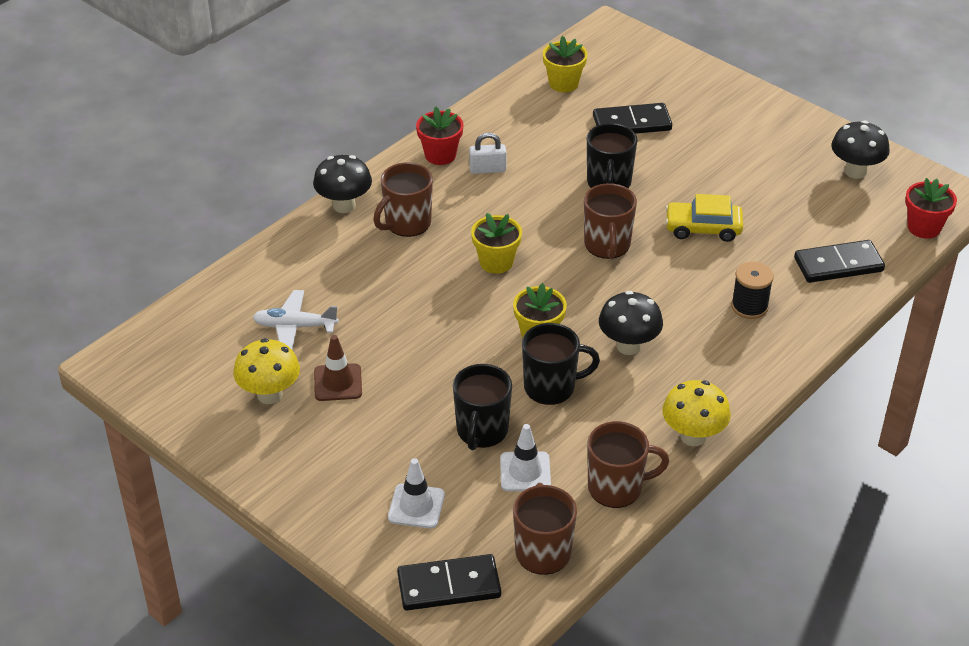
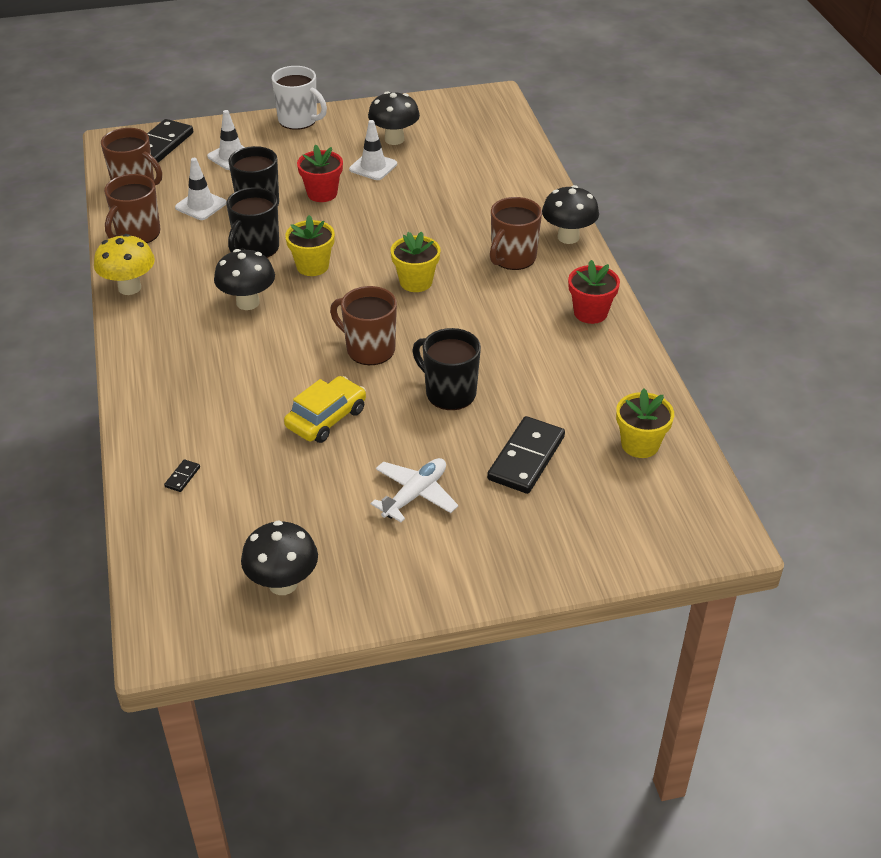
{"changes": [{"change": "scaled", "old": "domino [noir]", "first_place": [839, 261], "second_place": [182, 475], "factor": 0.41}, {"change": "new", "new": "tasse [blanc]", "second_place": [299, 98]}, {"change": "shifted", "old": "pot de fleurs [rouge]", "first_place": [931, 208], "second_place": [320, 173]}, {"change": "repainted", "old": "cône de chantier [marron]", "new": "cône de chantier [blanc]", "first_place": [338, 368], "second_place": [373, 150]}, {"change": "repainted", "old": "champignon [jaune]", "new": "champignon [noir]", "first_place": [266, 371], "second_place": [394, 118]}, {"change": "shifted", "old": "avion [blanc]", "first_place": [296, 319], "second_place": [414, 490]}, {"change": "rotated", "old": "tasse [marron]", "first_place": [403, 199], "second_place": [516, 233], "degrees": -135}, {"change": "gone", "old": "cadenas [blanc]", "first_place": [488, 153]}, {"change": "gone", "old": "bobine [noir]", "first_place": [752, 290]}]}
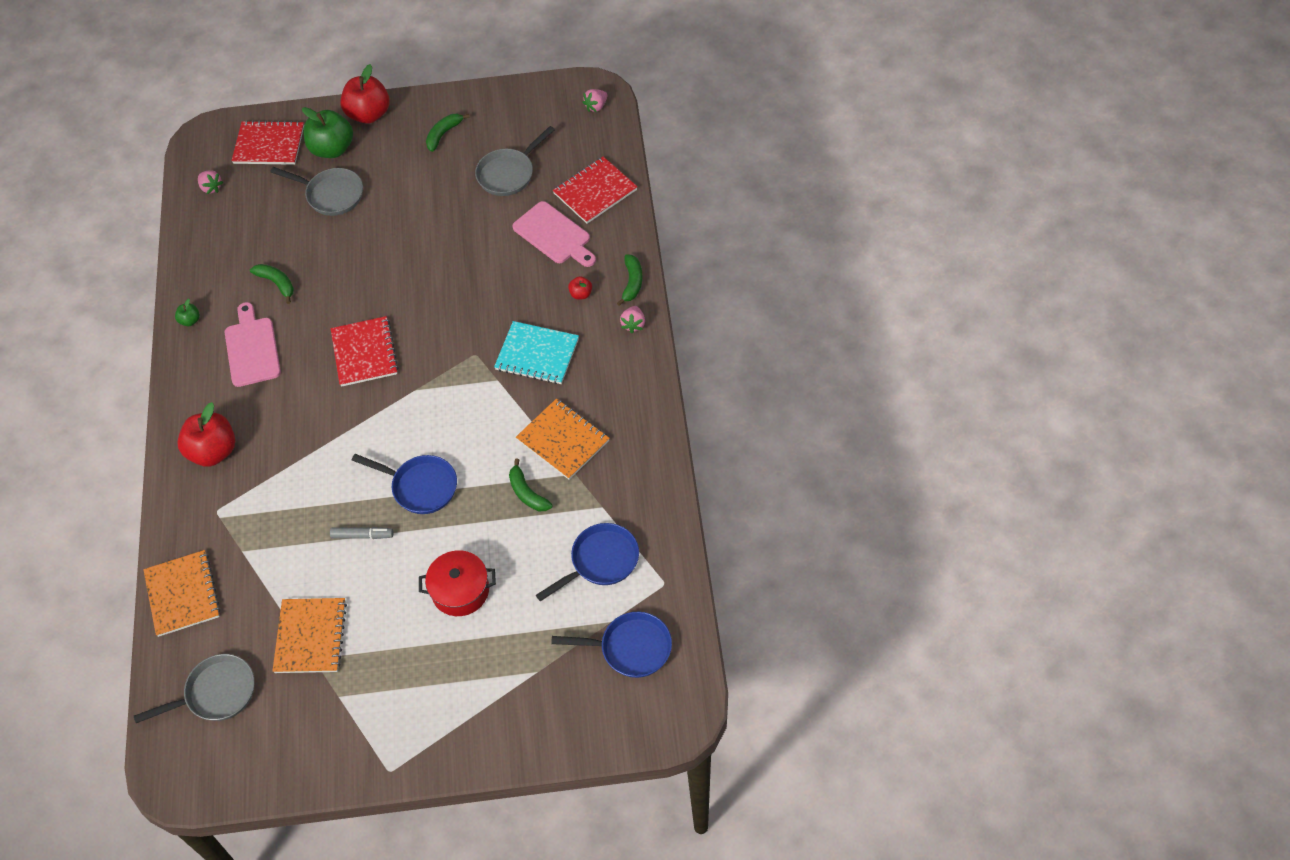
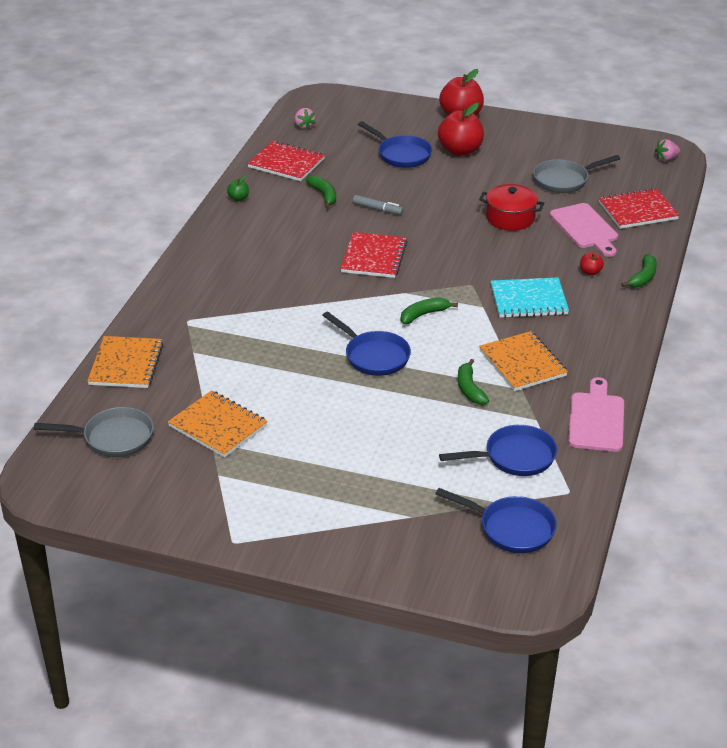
{"changes": [{"change": "rotated", "old": "carnet [orange]", "first_place": [309, 635], "second_place": [218, 424], "degrees": -75}, {"change": "shifted", "old": "carnet [rouge]", "first_place": [267, 142], "second_place": [286, 161]}, {"change": "shifted", "old": "feutre [gris]", "first_place": [362, 533], "second_place": [378, 205]}, {"change": "repainted", "old": "poêle [gris]", "new": "poêle [bleu]", "first_place": [316, 191], "second_place": [395, 144]}, {"change": "shifted", "old": "banane [vert]", "first_place": [448, 133], "second_place": [429, 310]}, {"change": "shifted", "old": "pomme [rouge]", "first_place": [206, 434], "second_place": [461, 129]}, {"change": "shifted", "old": "marmite [rouge]", "first_place": [457, 583], "second_place": [511, 207]}, {"change": "rotated", "old": "carnet [turquoise]", "first_place": [536, 352], "second_place": [530, 297], "degrees": -45}, {"change": "shifted", "old": "planche à découper [rose]", "first_place": [253, 344], "second_place": [596, 414]}, {"change": "gone", "old": "pomme [vert]", "first_place": [327, 132]}, {"change": "gone", "old": "fraise [rose]", "first_place": [632, 319]}]}
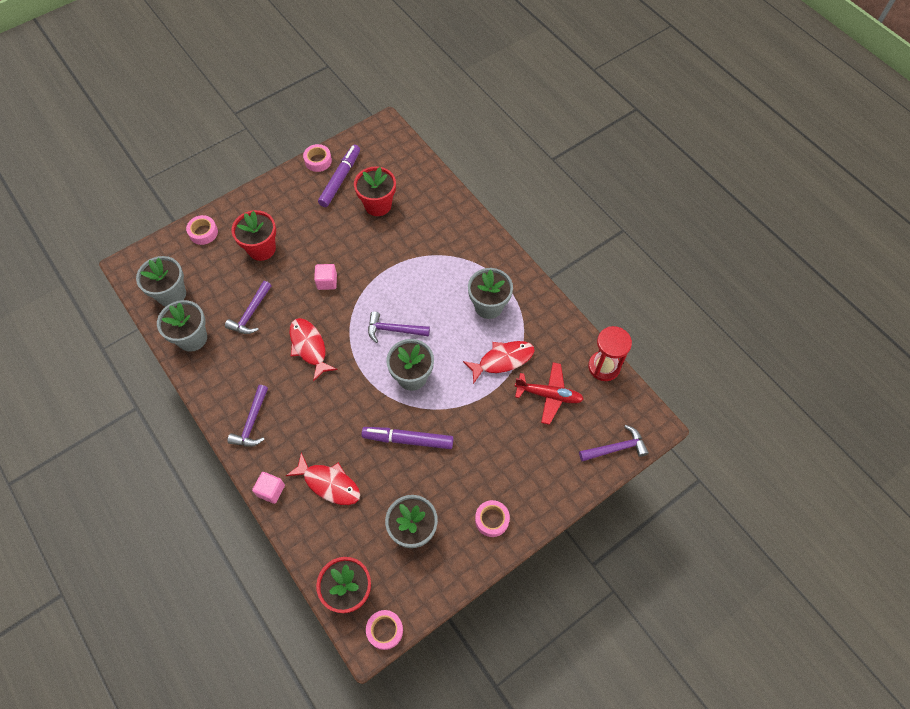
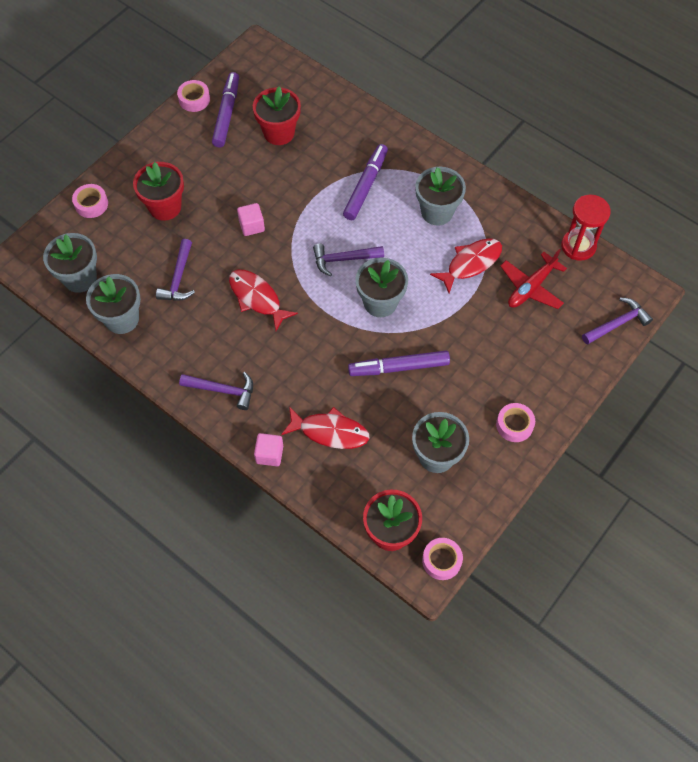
{"changes": [{"change": "rotated", "old": "marteau [violet]", "first_place": [247, 416], "second_place": [216, 391], "degrees": -75}, {"change": "new", "new": "feutre [violet]", "second_place": [365, 182]}, {"change": "rotated", "old": "avion [rouge]", "first_place": [549, 393], "second_place": [533, 279], "degrees": 135}]}
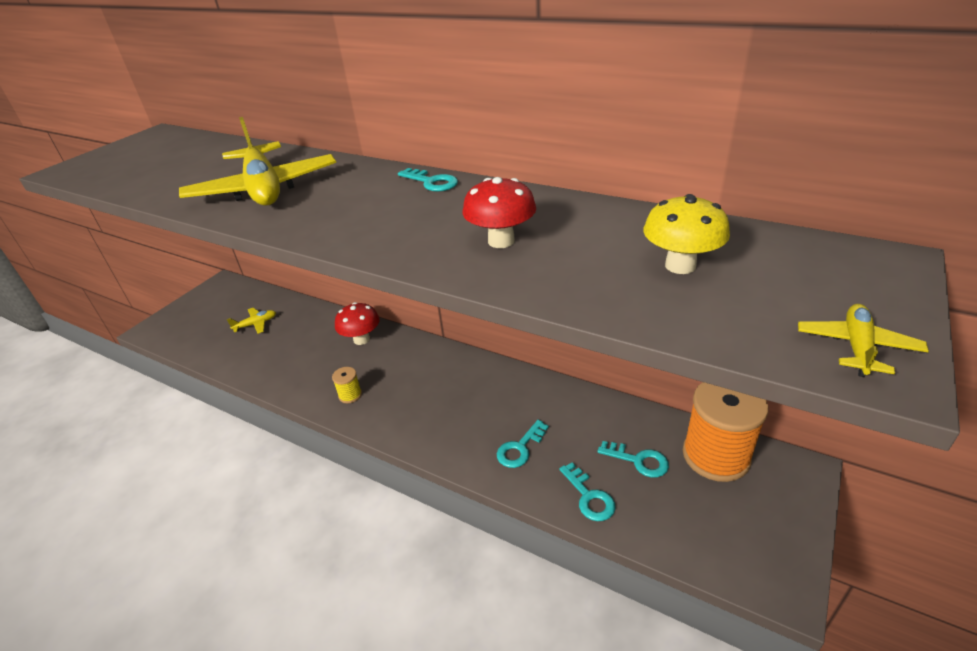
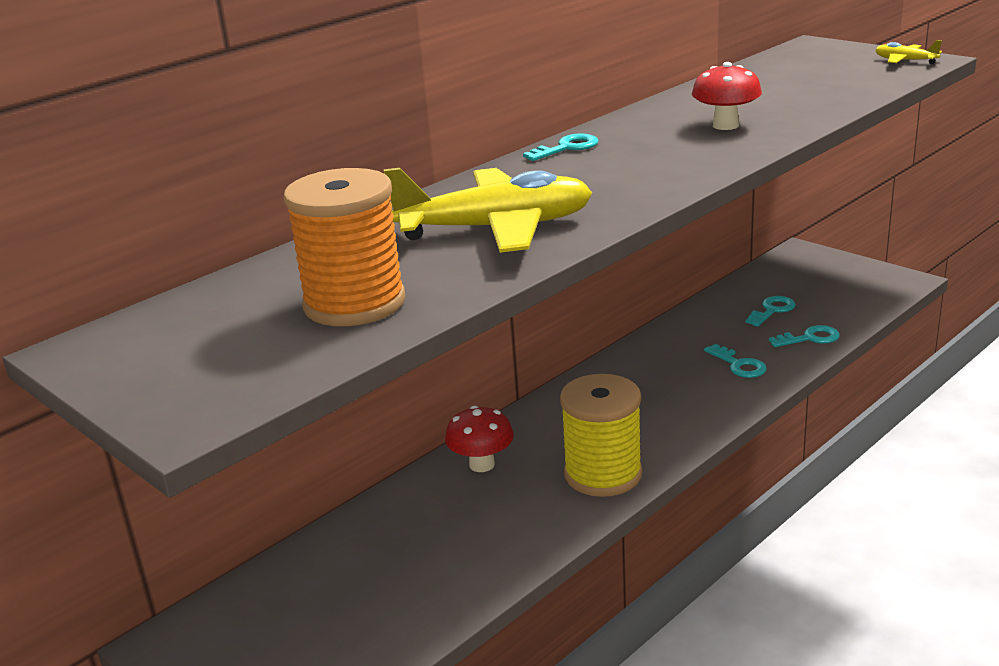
{"changes": [{"change": "shifted", "old": "bobine [orange]", "first_place": [725, 432], "second_place": [344, 247]}, {"change": "scaled", "old": "bobine [jaune]", "first_place": [347, 385], "second_place": [601, 435], "factor": 2.33}, {"change": "gone", "old": "avion [jaune]", "first_place": [251, 321]}, {"change": "gone", "old": "champignon [jaune]", "first_place": [686, 234]}]}
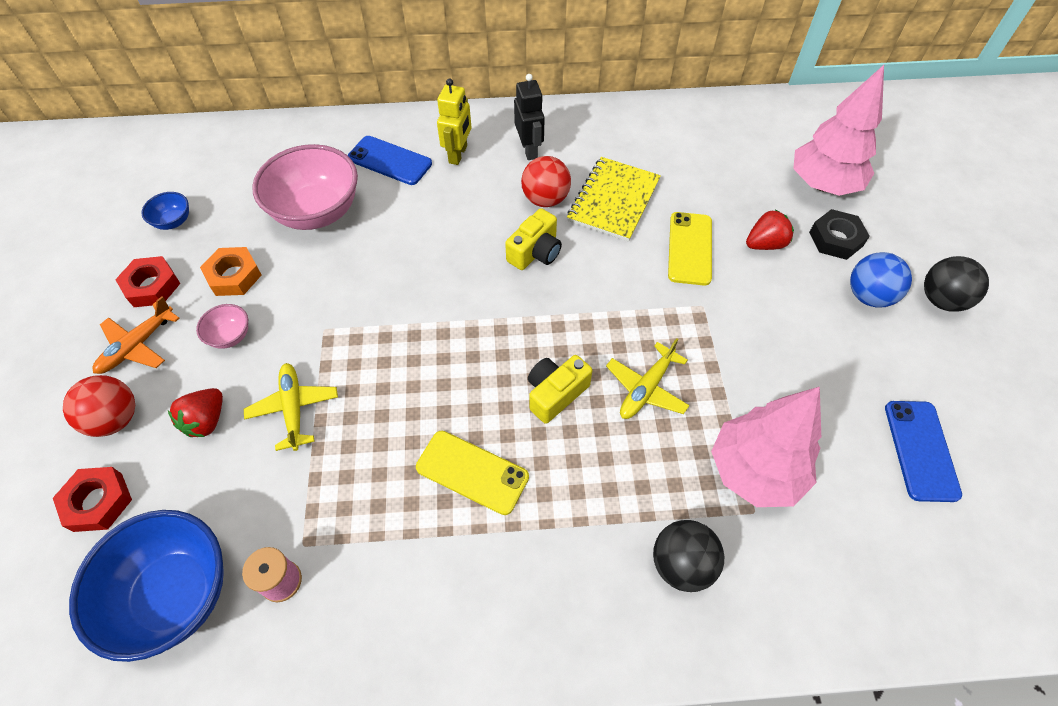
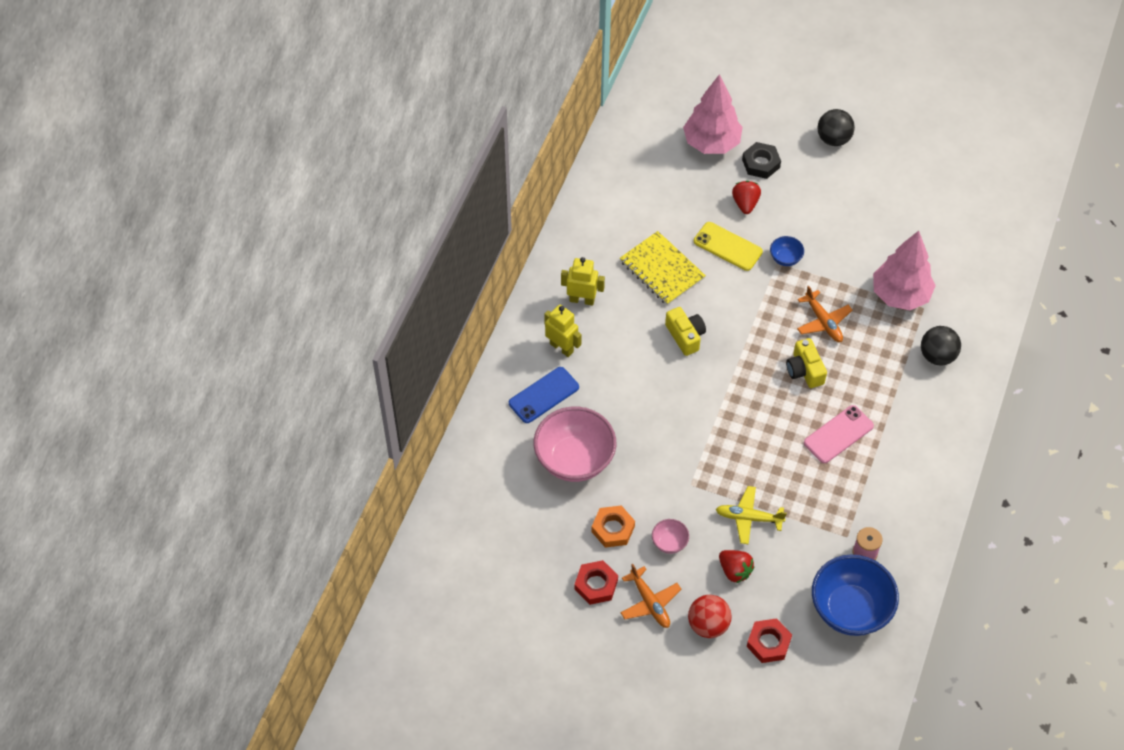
{"changes": [{"change": "repainted", "old": "robot [noir]", "new": "robot [jaune]", "first_place": [529, 117], "second_place": [583, 281]}, {"change": "shifted", "old": "bol [bleu]", "first_place": [165, 211], "second_place": [787, 251]}, {"change": "repainted", "old": "avion [jaune]", "new": "avion [orange]", "first_place": [648, 378], "second_place": [824, 313]}, {"change": "repainted", "old": "téléphone [jaune]", "new": "téléphone [rose]", "first_place": [472, 473], "second_place": [839, 434]}, {"change": "gone", "old": "balle [rouge]", "first_place": [546, 181]}, {"change": "gone", "old": "balle [bleu]", "first_place": [881, 279]}, {"change": "gone", "old": "téléphone [bleu]", "first_place": [923, 451]}]}
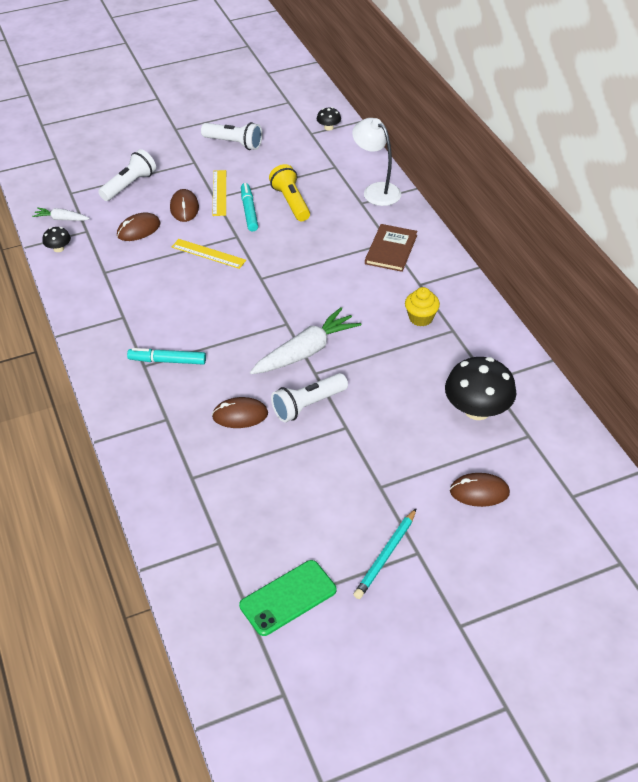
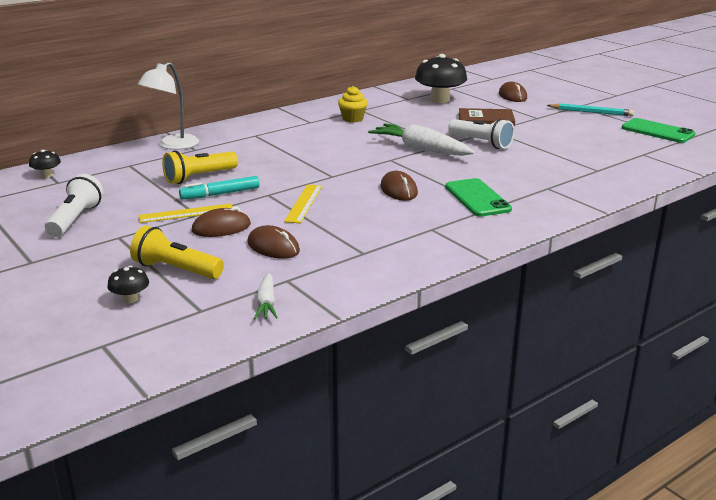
{"changes": [{"change": "shifted", "old": "champignon [noir]", "first_place": [56, 239], "second_place": [128, 284]}, {"change": "repainted", "old": "lampe de poche [blanc]", "new": "lampe de poche [jaune]", "first_place": [127, 175], "second_place": [177, 252]}, {"change": "shifted", "old": "souris [marron]", "first_place": [240, 412], "second_place": [399, 186]}, {"change": "swapped", "old": "feutre [turquoise]", "new": "téléphone [vert]", "first_place": [166, 356], "second_place": [478, 197]}, {"change": "shifted", "old": "livre [marron]", "first_place": [391, 248], "second_place": [487, 117]}]}
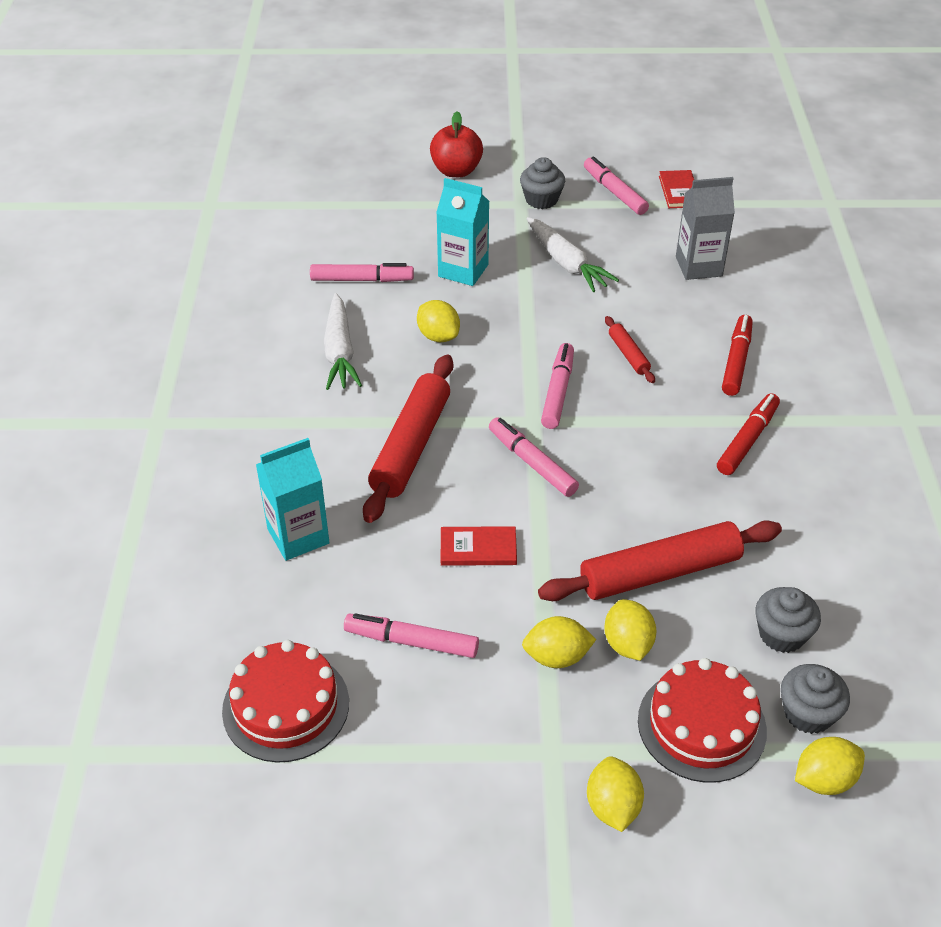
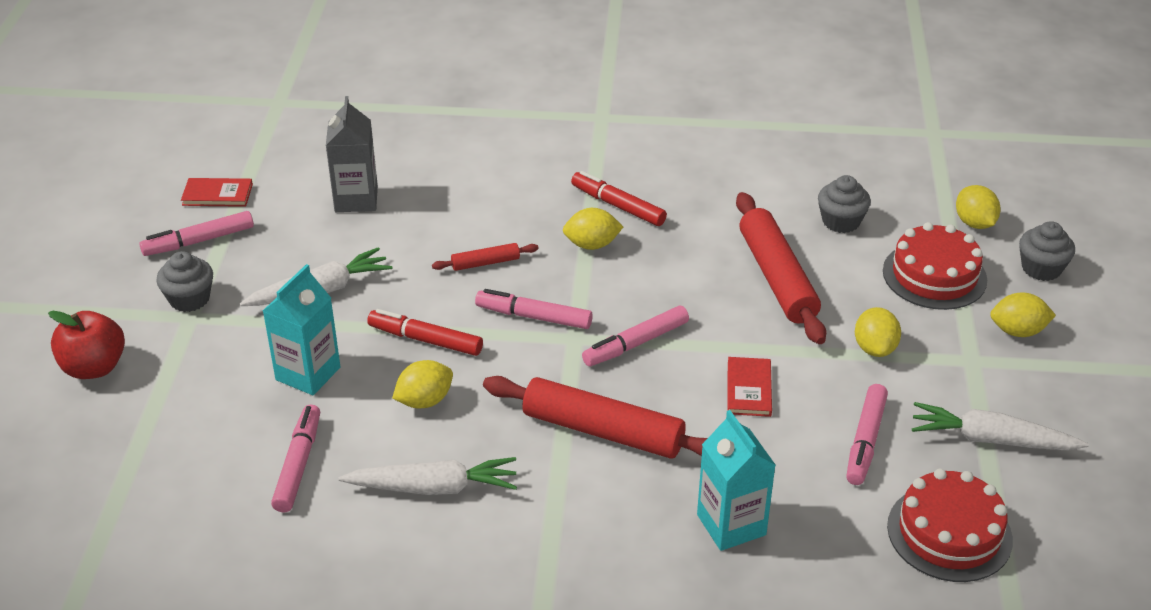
{"changes": [{"change": "shifted", "old": "feutre [rouge]", "first_place": [737, 355], "second_place": [425, 332]}, {"change": "shifted", "old": "citron [jaune]", "first_place": [630, 630], "second_place": [593, 229]}, {"change": "new", "new": "carotte [blanc]", "second_place": [1000, 426]}, {"change": "shifted", "old": "muffin [gris]", "first_place": [815, 699], "second_place": [1047, 251]}]}
